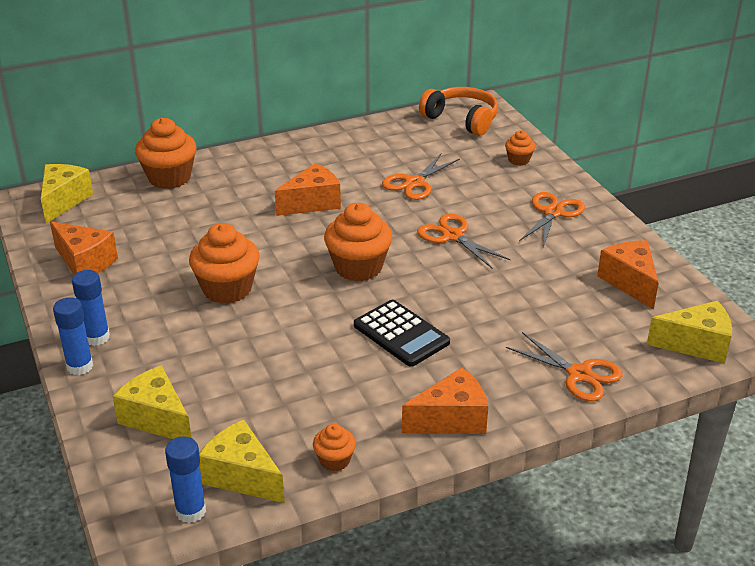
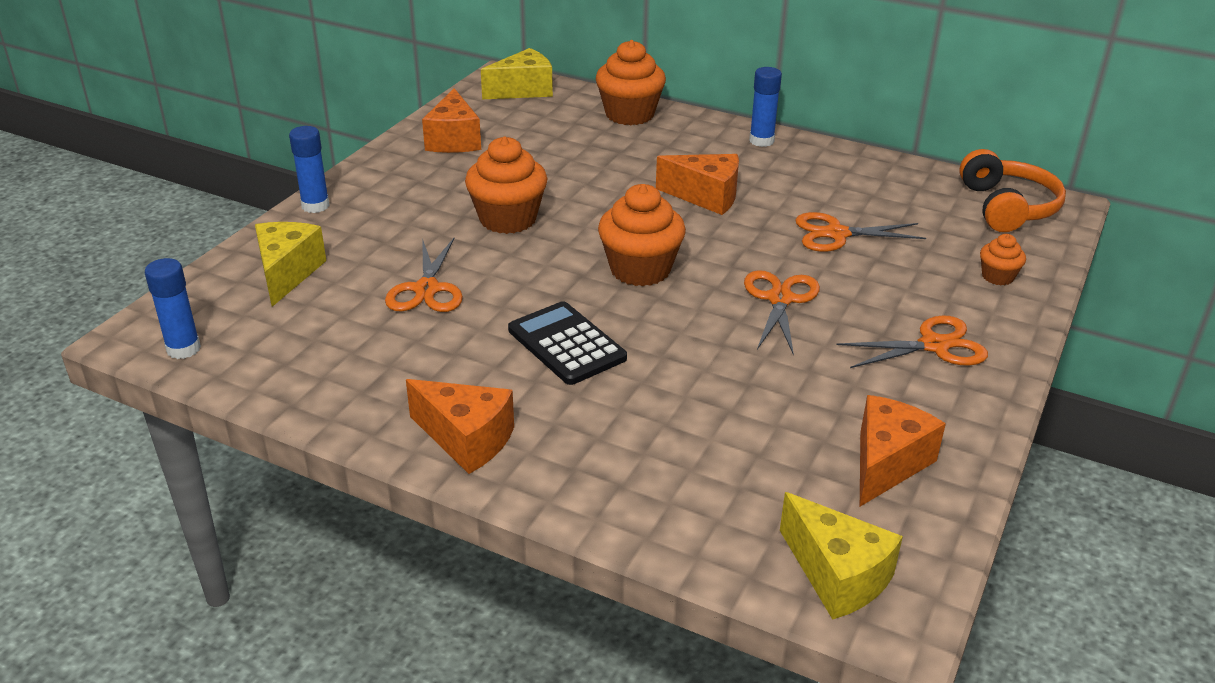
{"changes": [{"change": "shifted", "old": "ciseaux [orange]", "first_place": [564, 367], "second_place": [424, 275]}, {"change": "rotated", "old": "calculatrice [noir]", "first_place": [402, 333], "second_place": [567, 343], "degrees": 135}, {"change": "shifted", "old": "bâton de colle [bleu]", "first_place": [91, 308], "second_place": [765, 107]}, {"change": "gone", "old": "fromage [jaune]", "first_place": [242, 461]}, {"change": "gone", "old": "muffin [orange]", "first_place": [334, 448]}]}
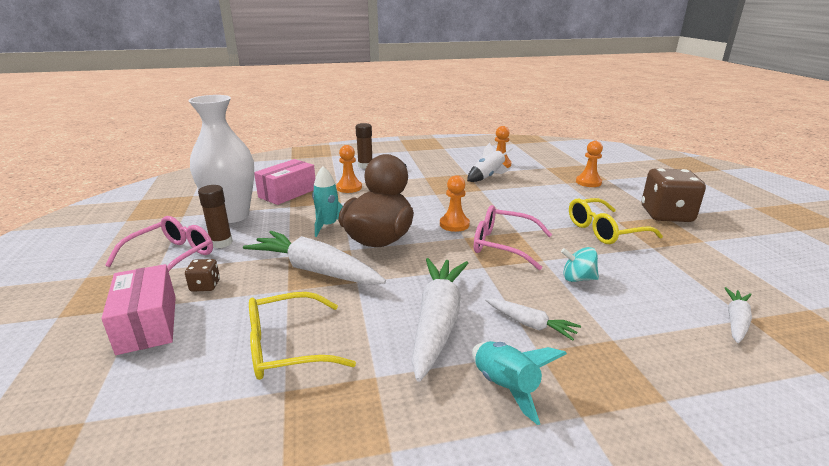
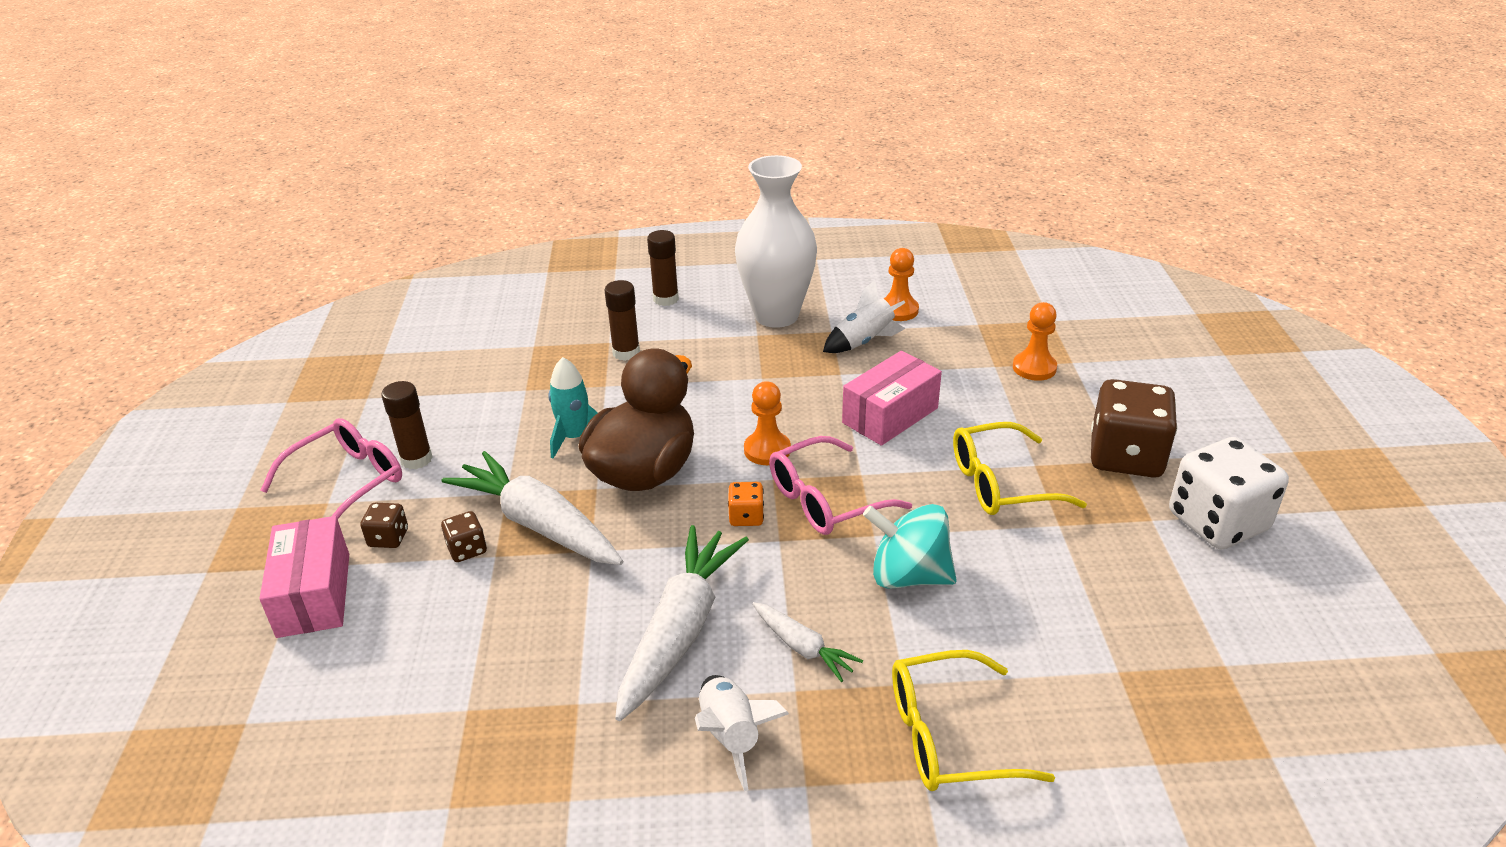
{"changes": [{"change": "new", "new": "dé [marron]", "second_place": [464, 536]}, {"change": "swapped", "old": "pion [orange]", "new": "bâton de colle [marron]", "first_place": [349, 169], "second_place": [622, 320]}, {"change": "repainted", "old": "fusée [turquoise]", "new": "fusée [blanc]", "first_place": [519, 383], "second_place": [742, 733]}, {"change": "new", "new": "dé [orange]", "second_place": [746, 504]}, {"change": "shifted", "old": "vase [blanc]", "first_place": [221, 159], "second_place": [776, 241]}, {"change": "rotated", "old": "lunettes [rose]", "first_place": [513, 237], "second_place": [840, 485], "degrees": -60}, {"change": "shifted", "old": "boîte [rose]", "first_place": [284, 182], "second_place": [892, 398]}, {"change": "scaled", "old": "toupie [turquoise]", "first_place": [580, 264], "second_place": [910, 546], "factor": 1.64}, {"change": "shifted", "old": "lunettes [jaune]", "first_place": [302, 336], "second_place": [973, 720]}, {"change": "new", "new": "dé [blanc]", "second_place": [1229, 493]}, {"change": "gone", "old": "carotte [blanc]", "first_place": [738, 315]}]}
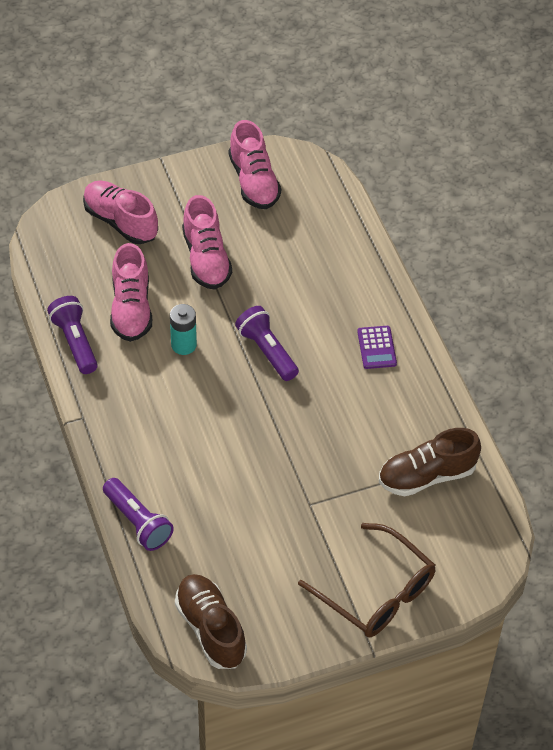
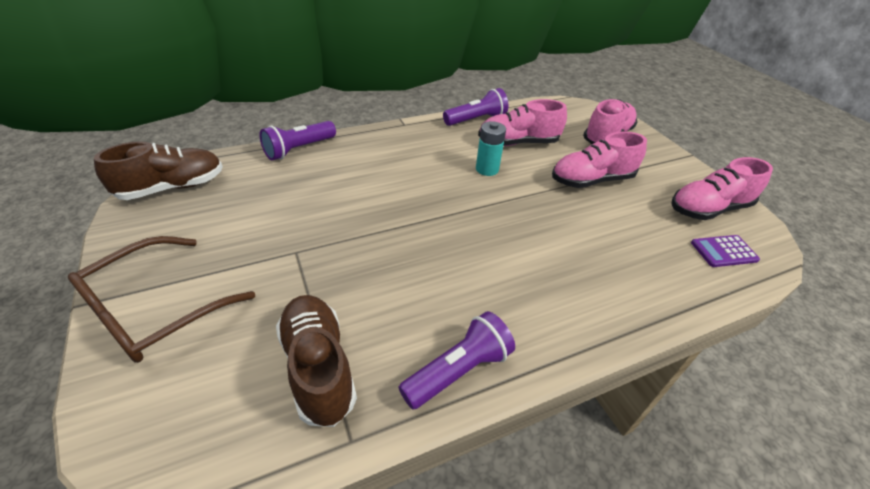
{"changes": [{"change": "shifted", "old": "lampe de poche [violet]", "first_place": [267, 343], "second_place": [457, 360]}, {"change": "shifted", "old": "calculatrice [violet]", "first_place": [377, 347], "second_place": [725, 251]}]}
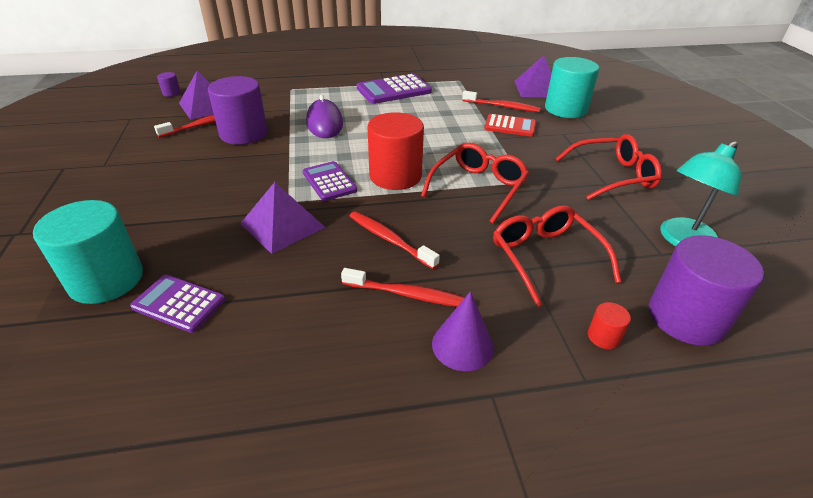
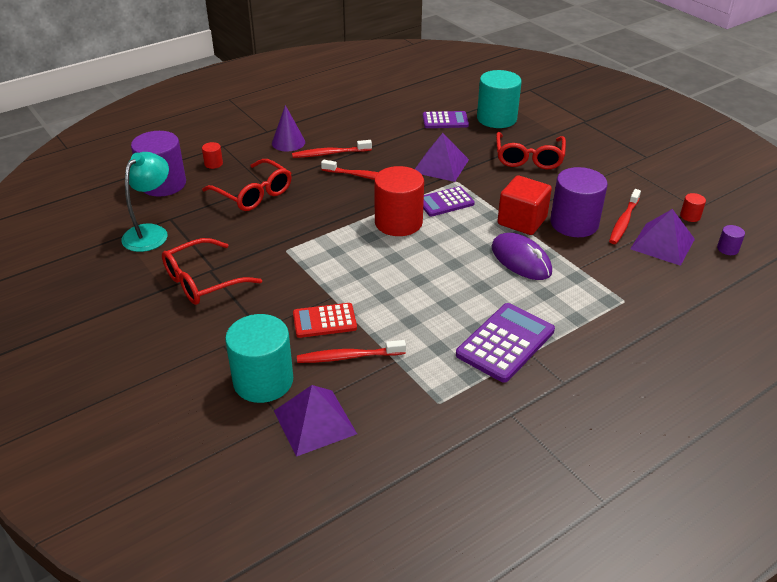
{"changes": [{"change": "rotated", "old": "calculatrice [violet]", "first_place": [329, 181], "second_place": [449, 201], "degrees": 120}, {"change": "shifted", "old": "lunettes [rouge]", "first_place": [475, 183], "second_place": [531, 150]}, {"change": "new", "new": "cube [rouge]", "second_place": [525, 205]}, {"change": "new", "new": "cylindre [rouge]", "second_place": [693, 207]}]}
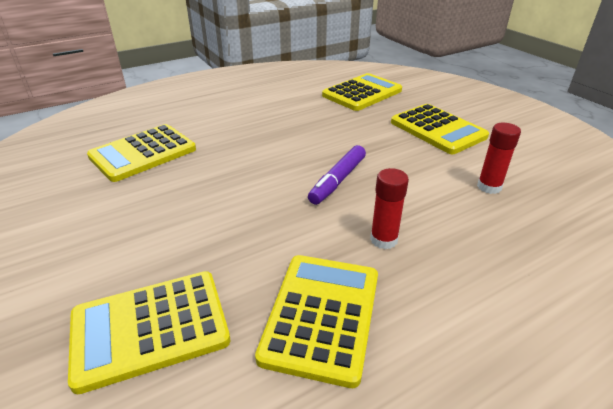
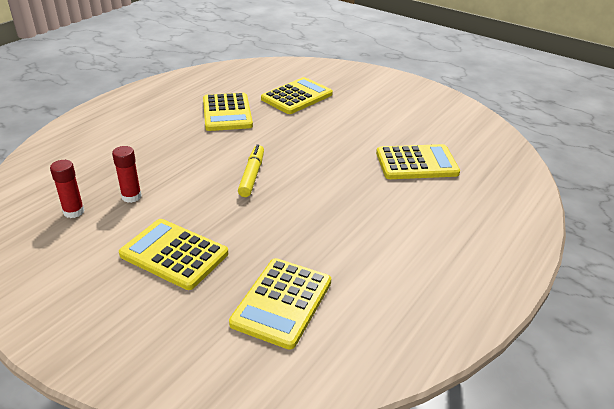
{"changes": [{"change": "shifted", "old": "bâton de colle [rouge]", "first_place": [389, 208], "second_place": [67, 189]}, {"change": "repainted", "old": "feutre [violet]", "new": "feutre [jaune]", "first_place": [337, 175], "second_place": [251, 170]}, {"change": "rotated", "old": "calculatrice [jaune]", "first_place": [141, 153], "second_place": [418, 161], "degrees": 60}]}
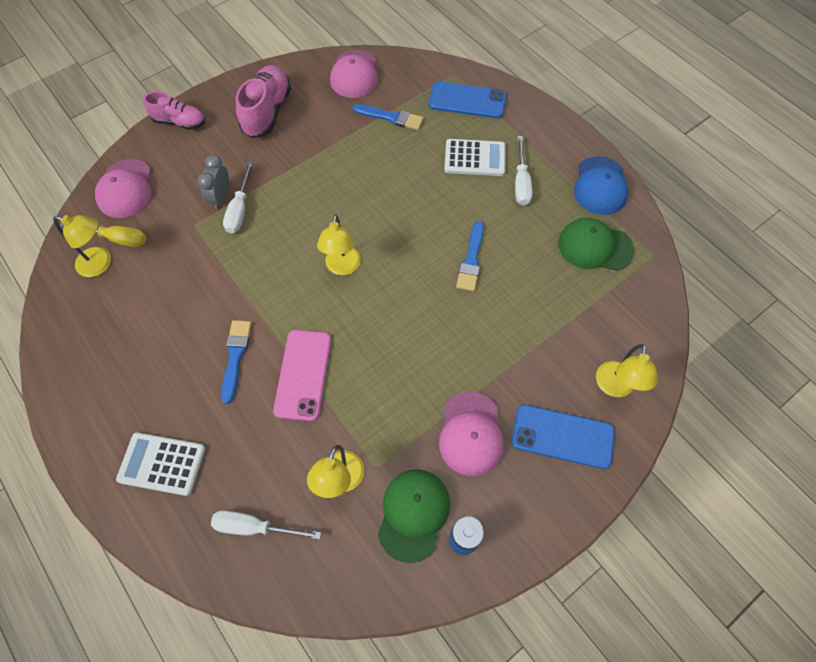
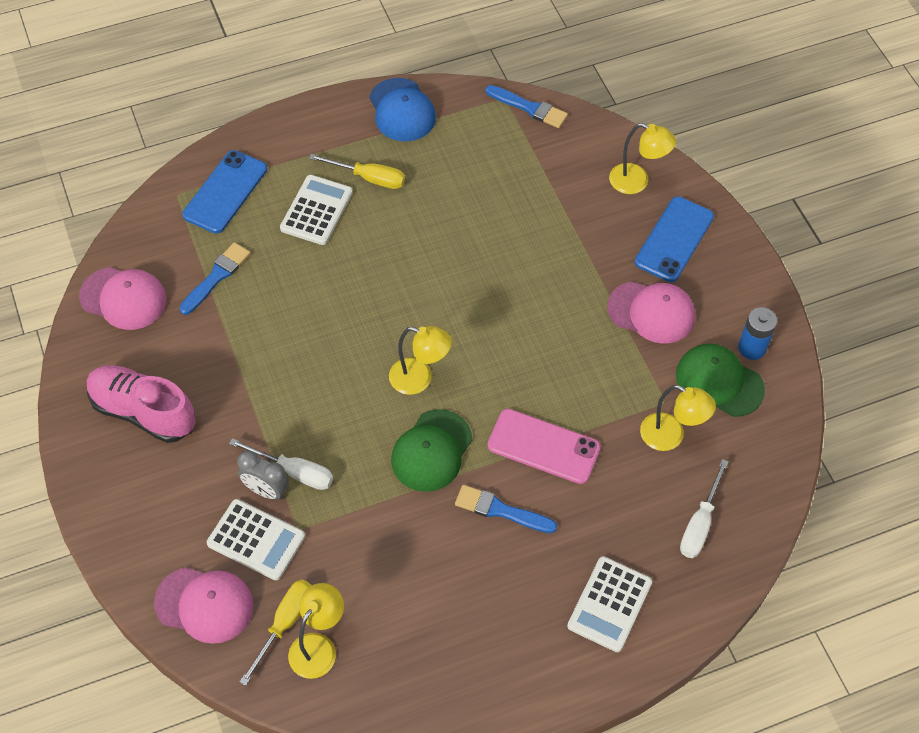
{"changes": [{"change": "new", "new": "calculatrice [blanc]", "second_place": [256, 539]}, {"change": "repainted", "old": "tournevis [blanc]", "new": "tournevis [jaune]", "first_place": [523, 170], "second_place": [357, 171]}, {"change": "rotated", "old": "casquette [bleu]", "first_place": [601, 185], "second_place": [402, 109], "degrees": 45}, {"change": "shifted", "old": "casquette [vert]", "first_place": [596, 244], "second_place": [431, 450]}, {"change": "shifted", "old": "pinceau [bleu]", "first_place": [470, 256], "second_place": [526, 106]}, {"change": "gone", "old": "chaussure [rose]", "first_place": [174, 111]}]}
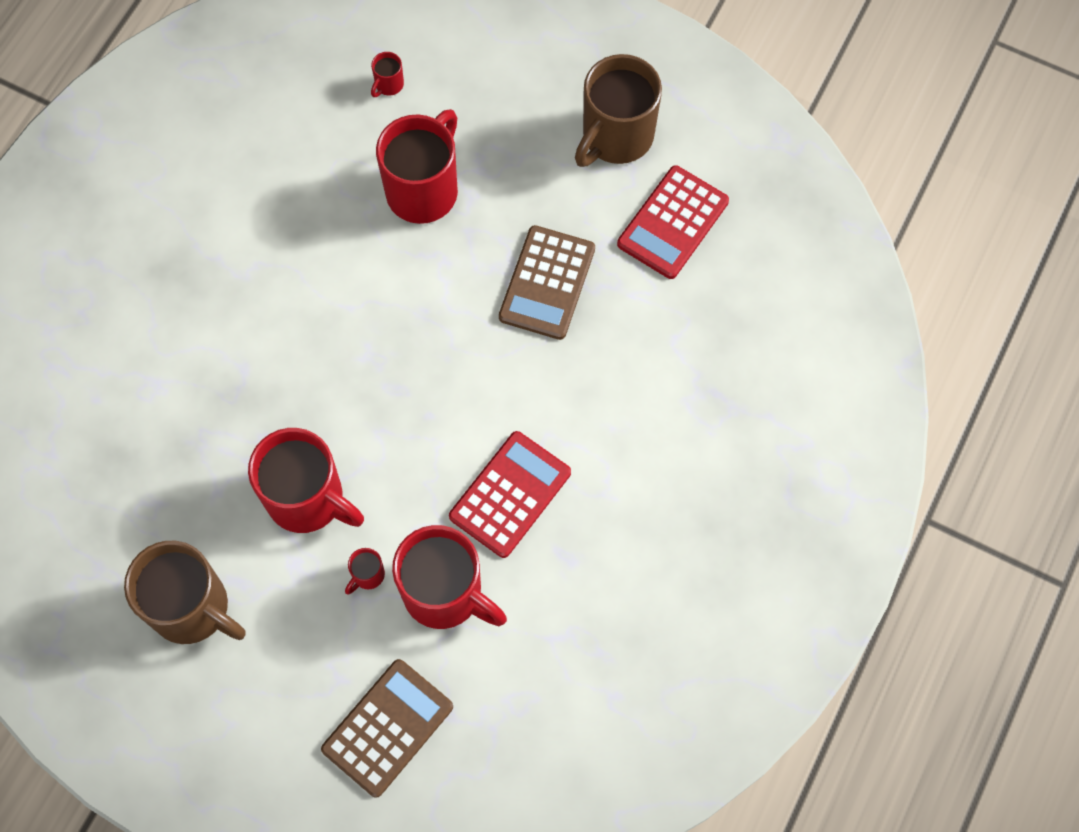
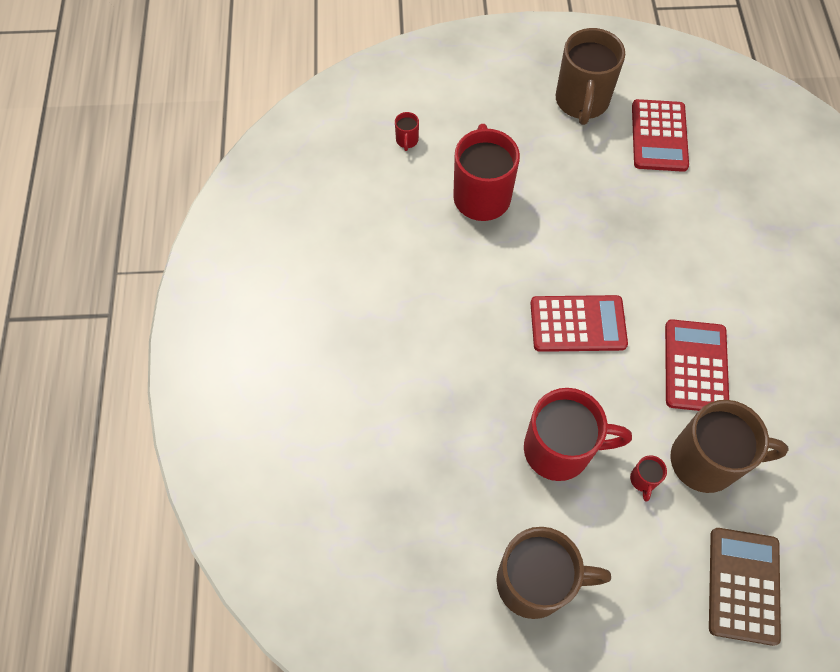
{"changes": [{"change": "new", "new": "calculatrice [rouge]", "second_place": [579, 323]}, {"change": "repainted", "old": "tasse [rouge]", "new": "tasse [marron]", "first_place": [449, 577], "second_place": [729, 446]}, {"change": "gone", "old": "calculatrice [marron]", "first_place": [547, 282]}]}
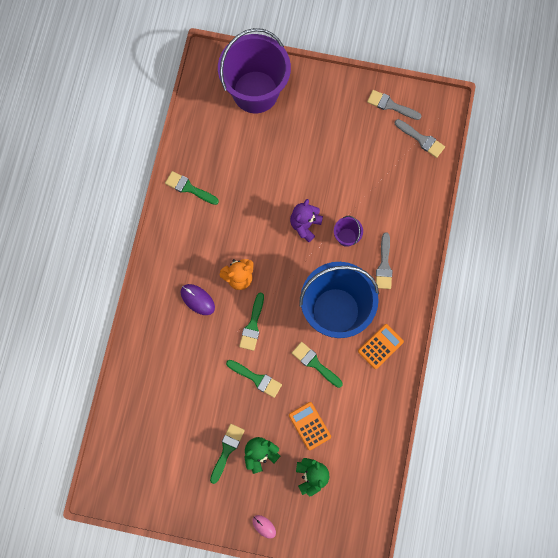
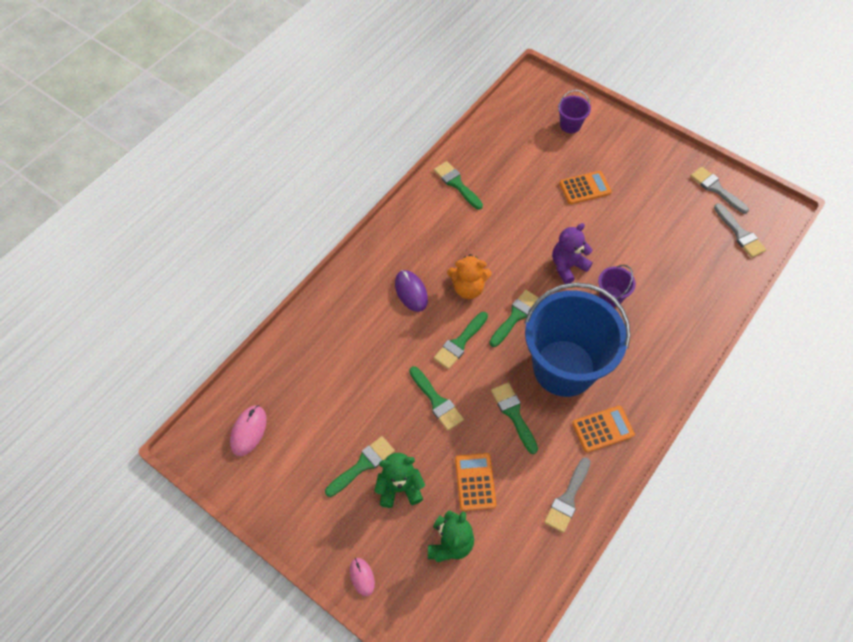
{"changes": [{"change": "new", "new": "souris [rose]", "second_place": [248, 430]}, {"change": "new", "new": "pinceau [vert]", "second_place": [514, 318]}, {"change": "shifted", "old": "pinceau [gris]", "first_place": [384, 260], "second_place": [567, 495]}, {"change": "scaled", "old": "seau [violet]", "first_place": [254, 70], "second_place": [574, 111], "factor": 0.4}, {"change": "new", "new": "calculatrice [orange]", "second_place": [585, 187]}]}
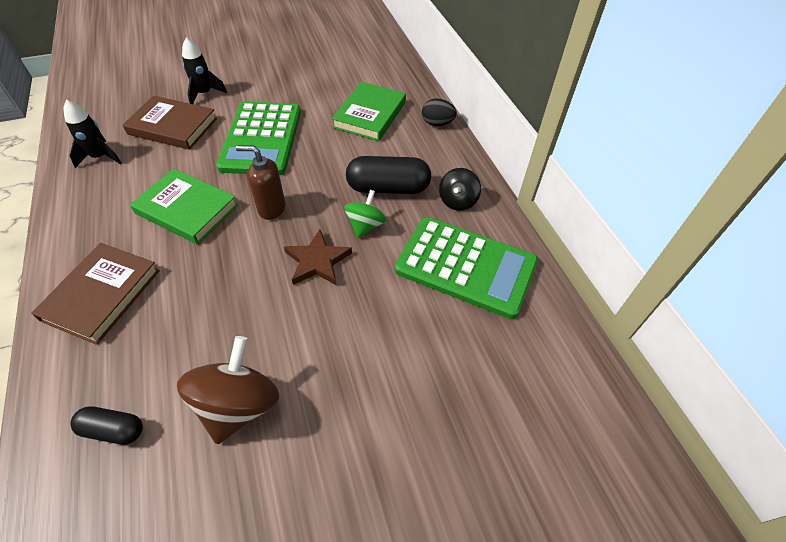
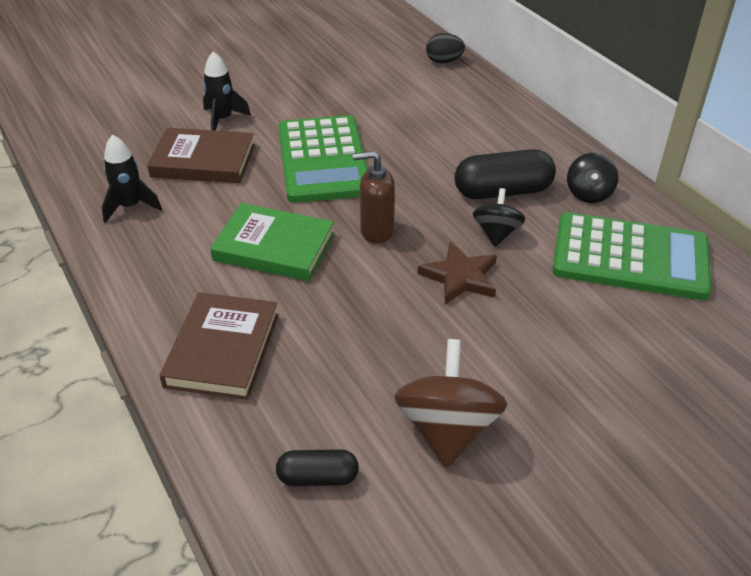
{"changes": [{"change": "shifted", "old": "œuf [noir]", "first_place": [439, 112], "second_place": [445, 48]}, {"change": "repainted", "old": "toupie [vert]", "new": "toupie [noir]", "first_place": [365, 214], "second_place": [499, 217]}, {"change": "gone", "old": "livre [vert]", "first_place": [369, 111]}]}
